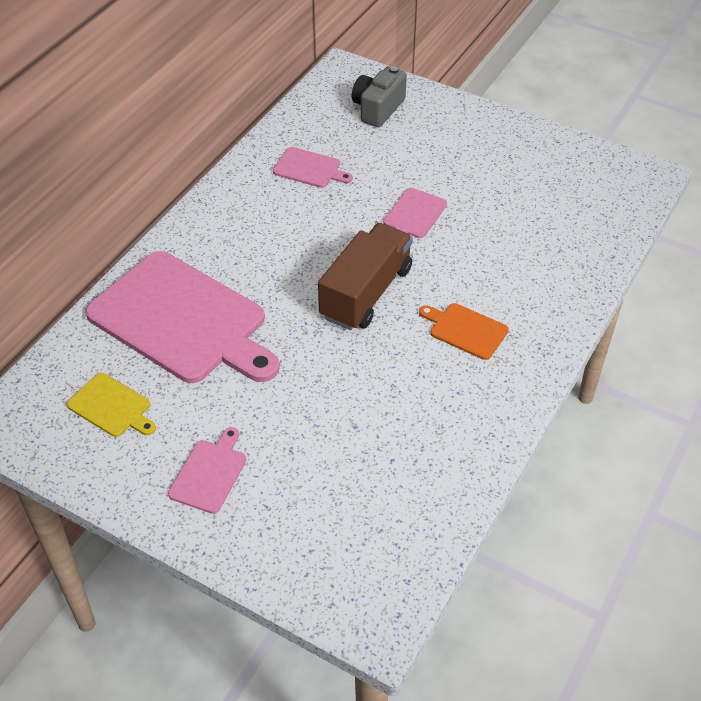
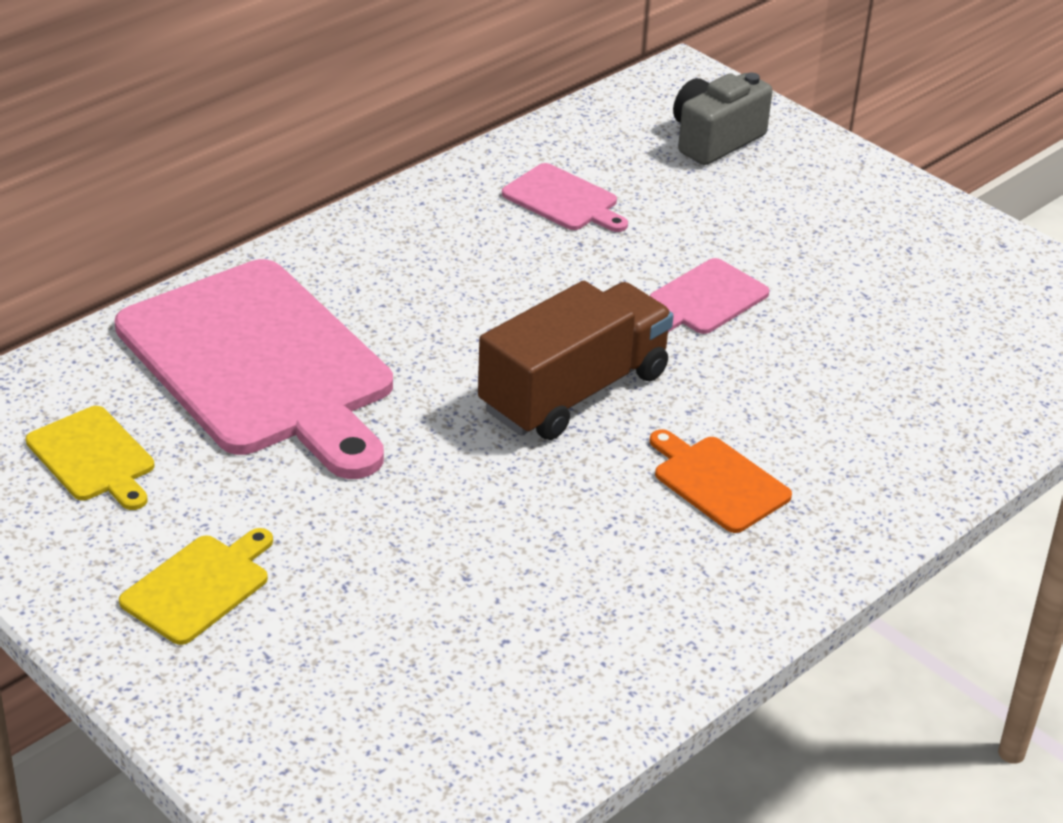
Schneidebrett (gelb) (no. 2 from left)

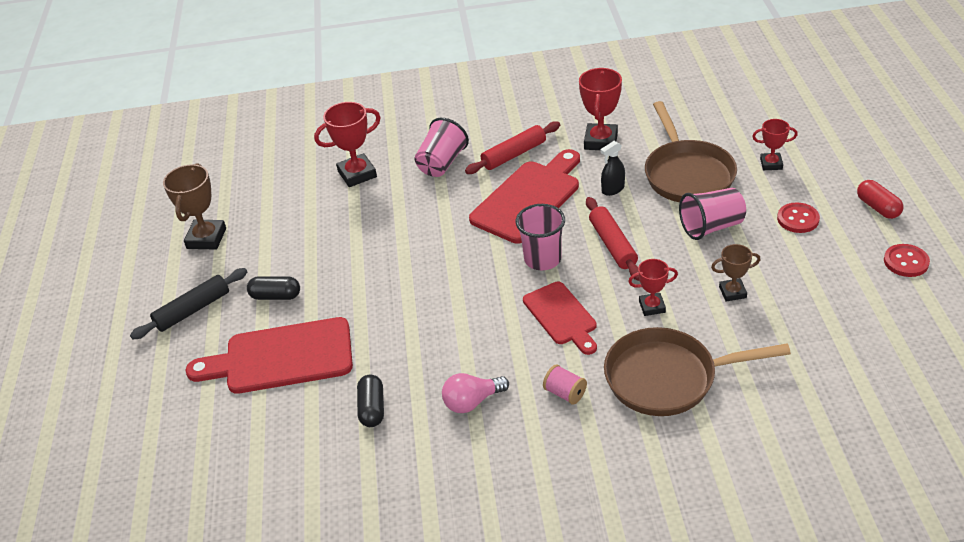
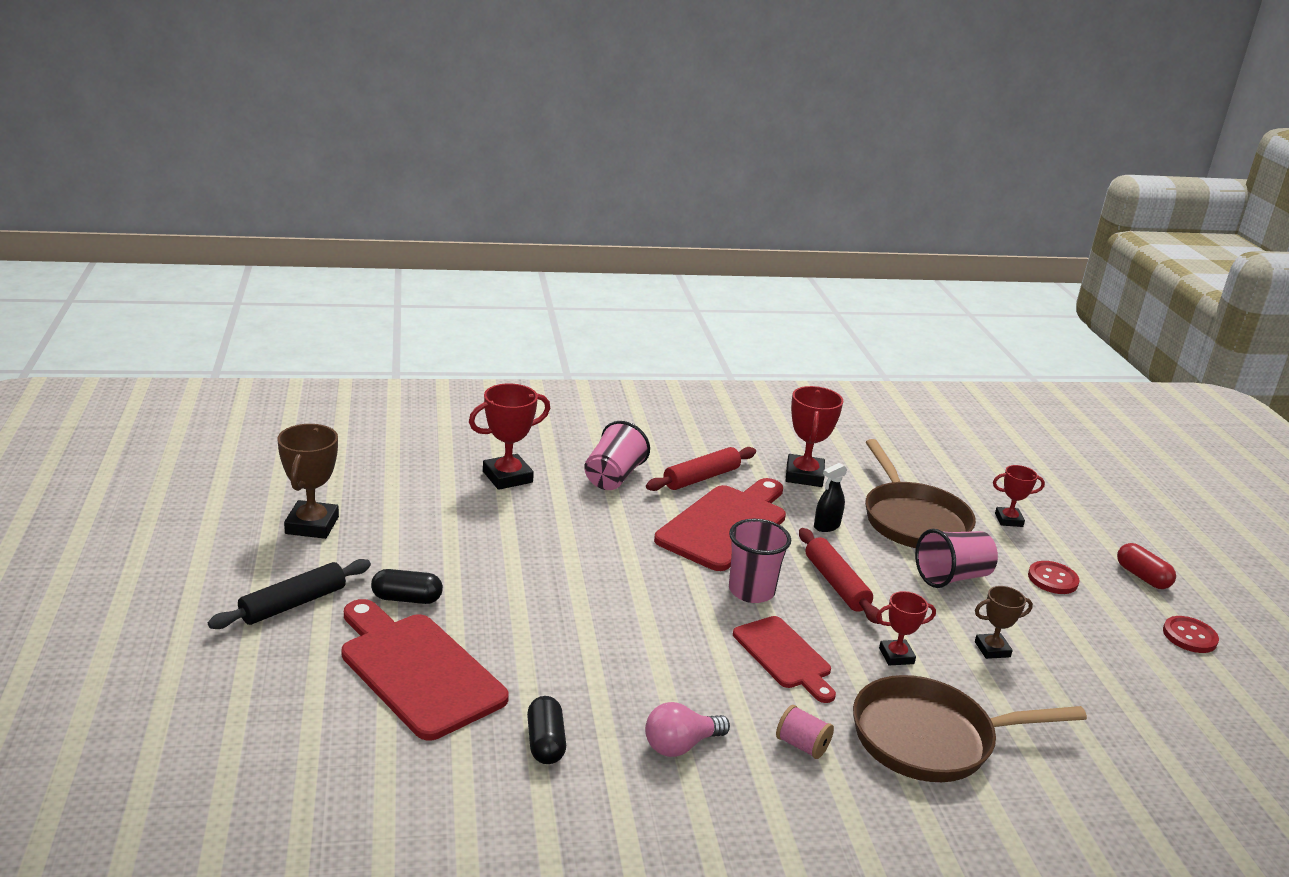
Schneidebrett (rot) (no. 1 from left)

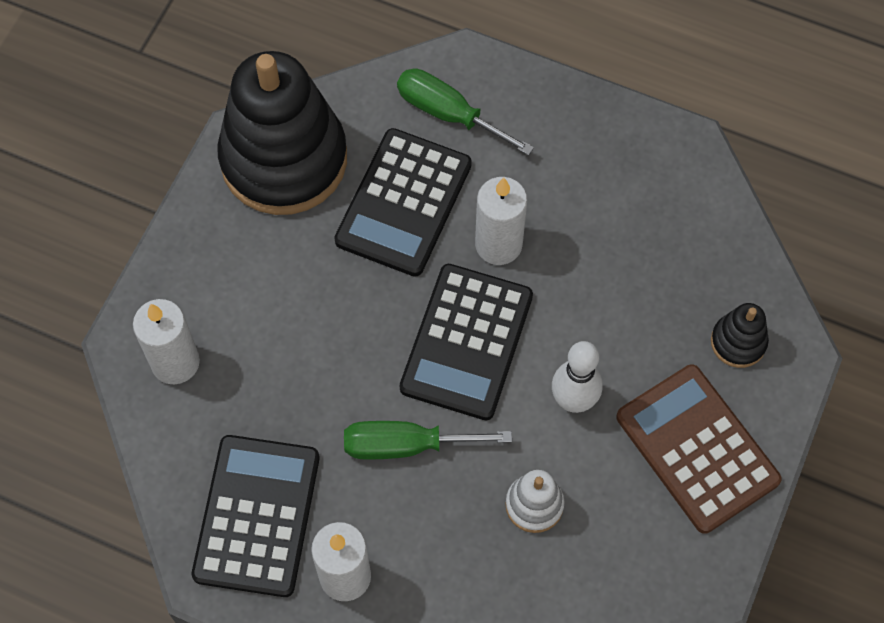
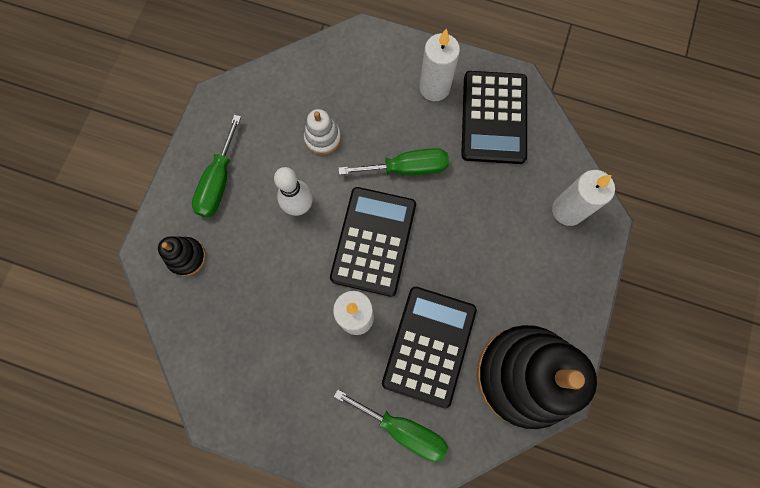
Schraubenzieher (grün) (no. 1 from left)

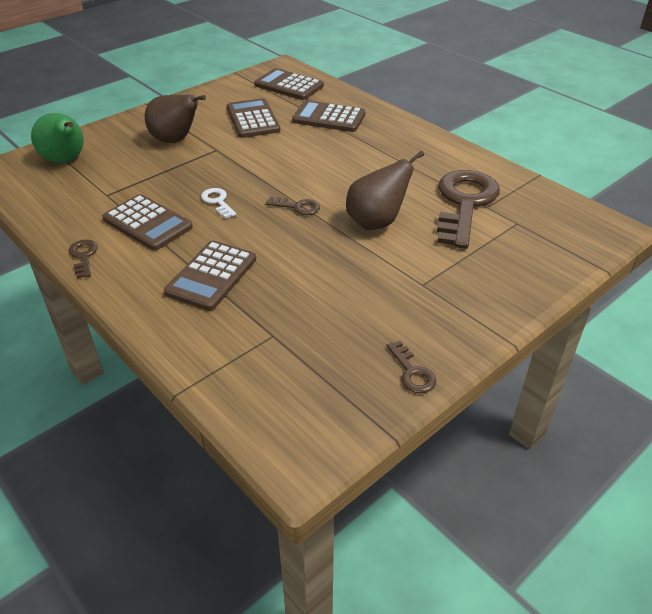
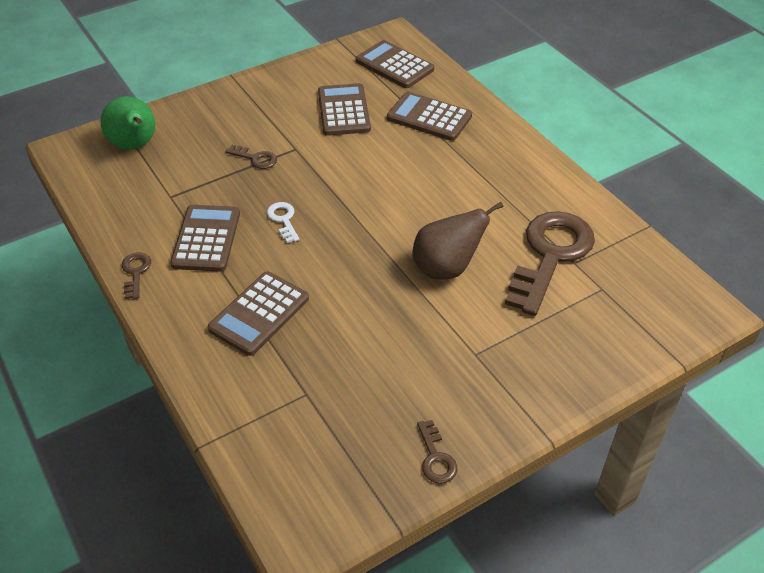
Taschenrechner (braun) (no. 1 from left)
Birne (braun) (no. 1 from left in the first image)
Schlüssel (braun) (no. 2 from left)

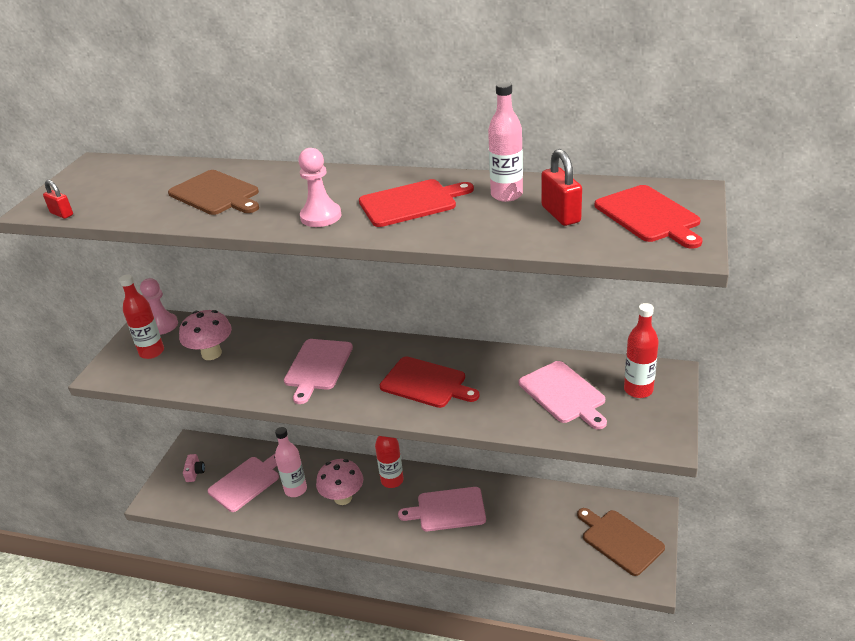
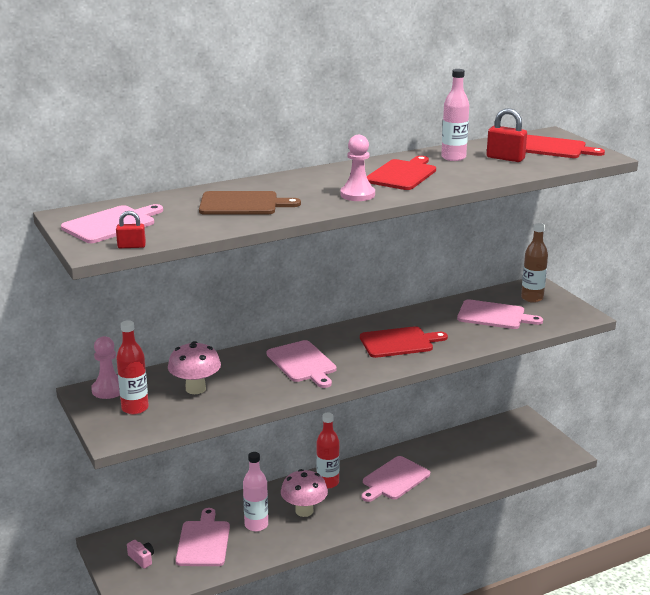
Schneidebrett (braun) (no. 2 from left in the first image)
Flasche (braun)
Schneidebrett (rosa) (no. 1 from left)

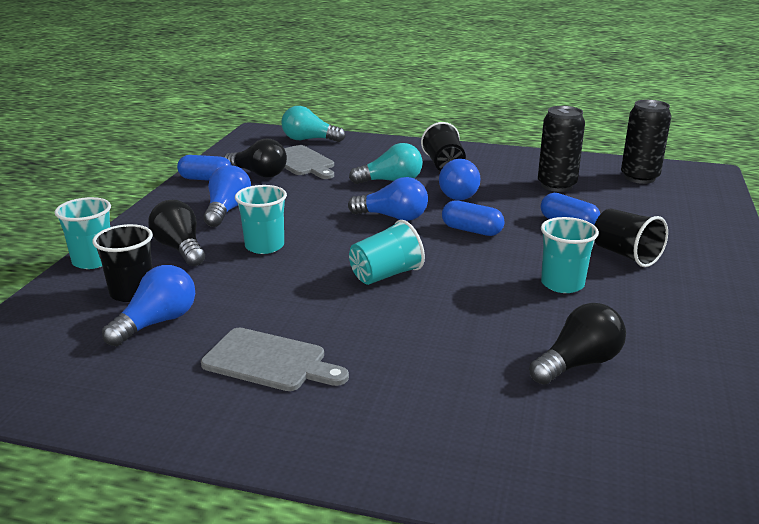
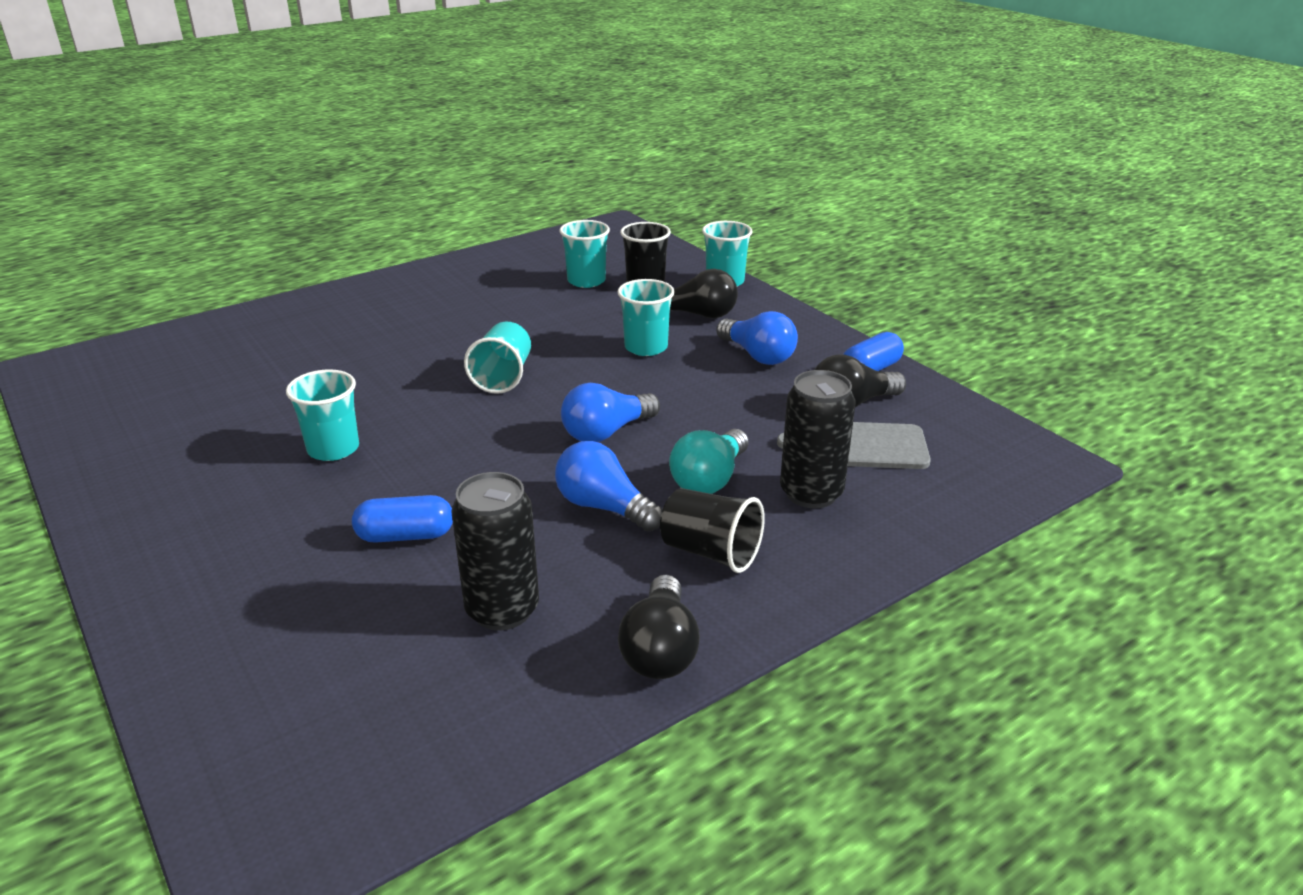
Becher (türkis) (no. 3 from left)
Schneidebrett (grau) (no. 1 from left in the first image)
Glühbirne (türkis) (no. 1 from left in the first image)
Kapsel (blau) (no. 2 from left in the first image)
Glühbirne (schwarz) (no. 1 from left)
Becher (schwarz) (no. 3 from left in the first image)
Dose (schwarz) (no. 2 from left)

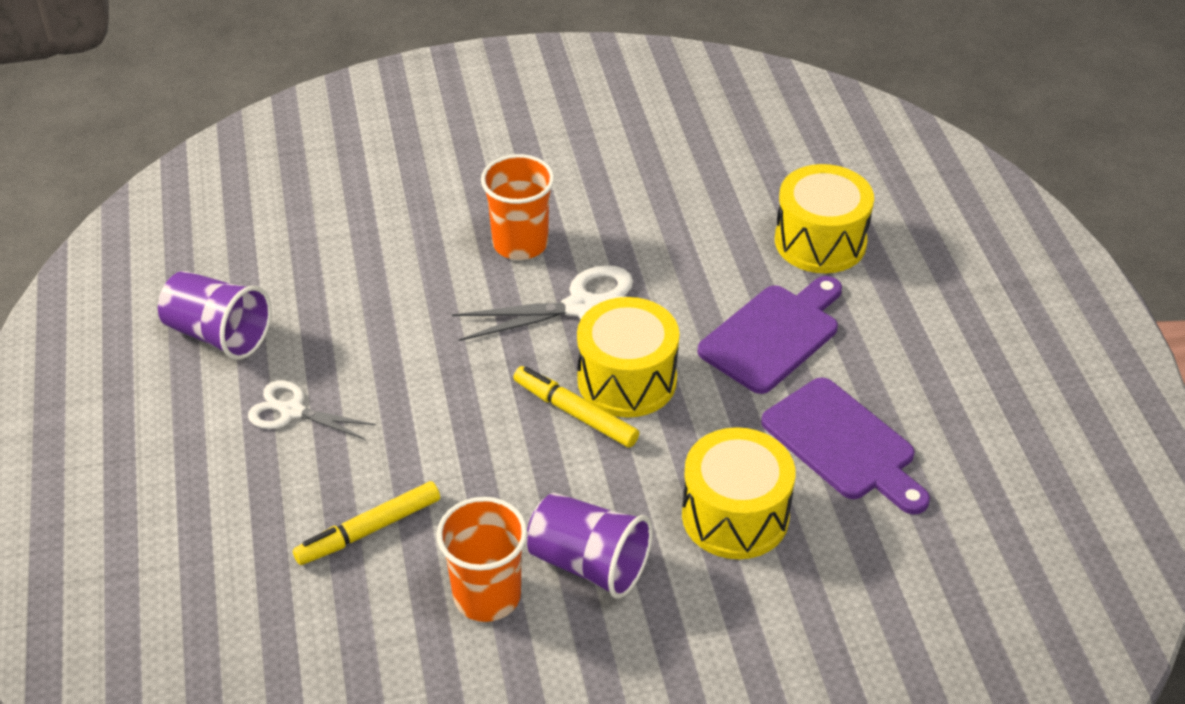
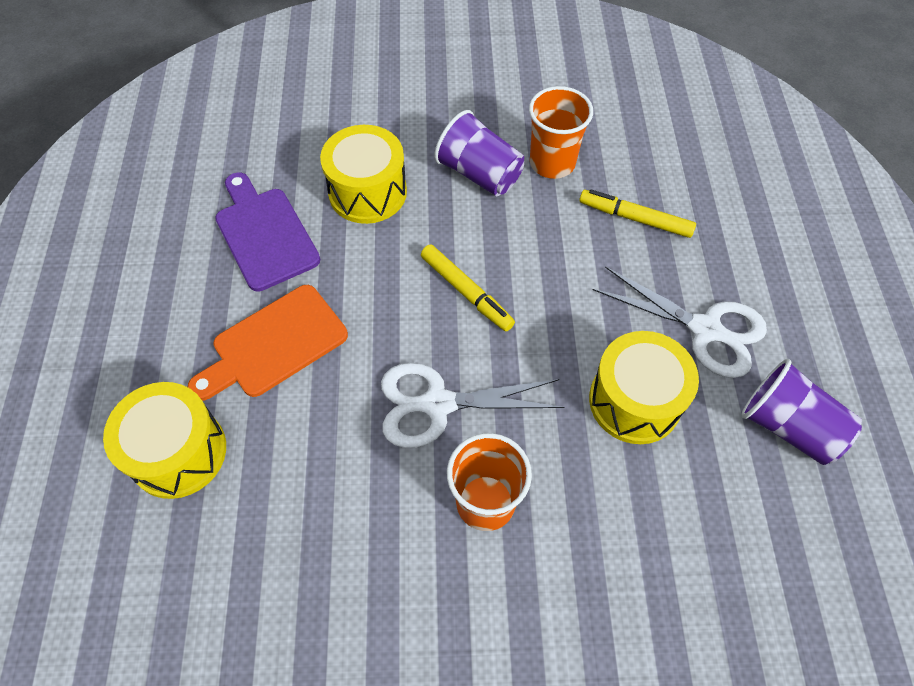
Schere (weiß) (no. 2 from left)
Filzstift (gelb) (no. 2 from left)
Trommel (gelb) (no. 3 from left)
Schneidebrett (orange)

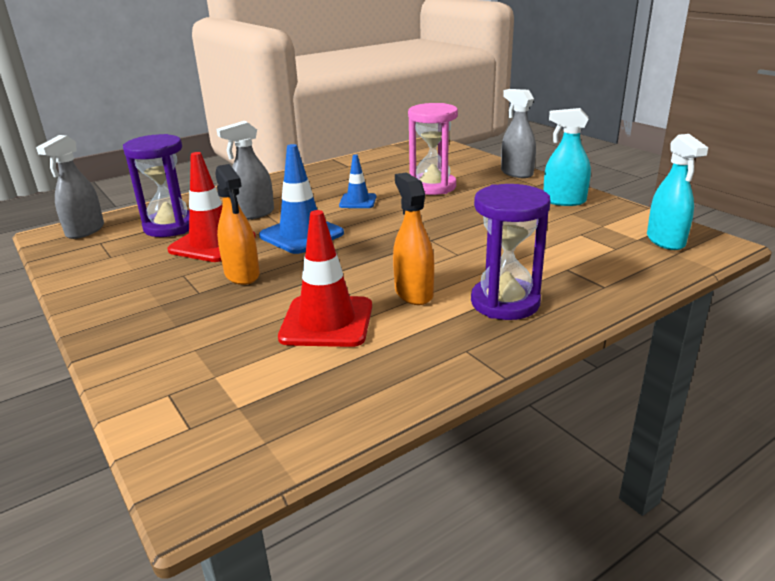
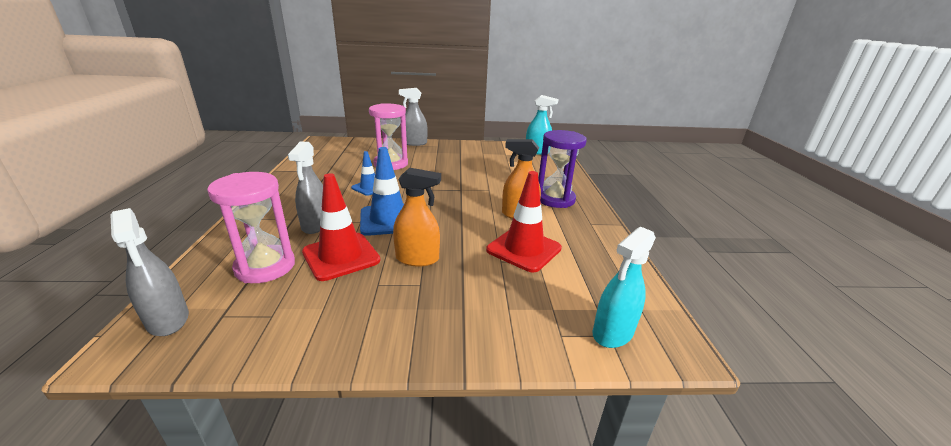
Sanduhr (rosa) (no. 1 from left)
Sprühflasche (türkis) (no. 2 from left)

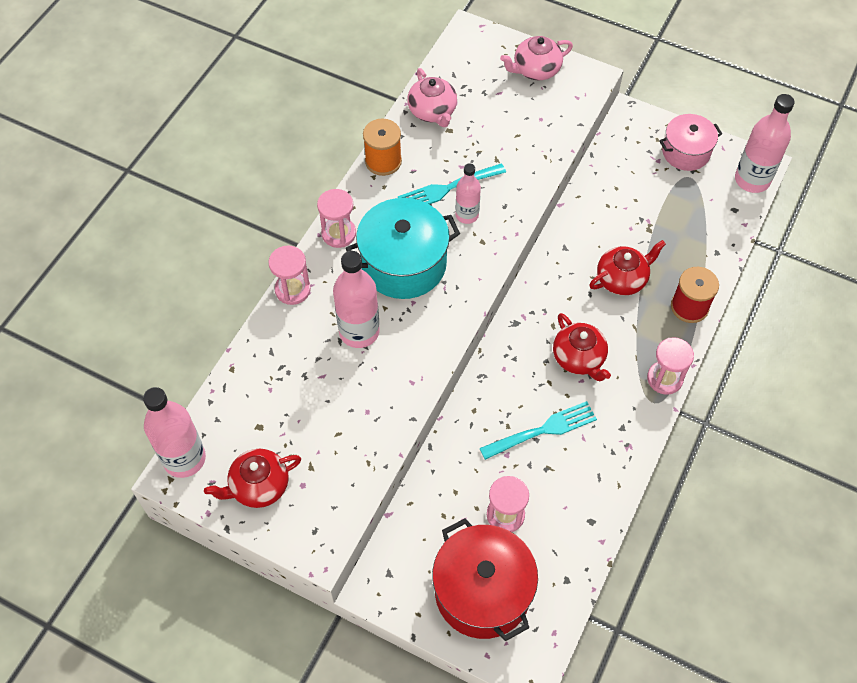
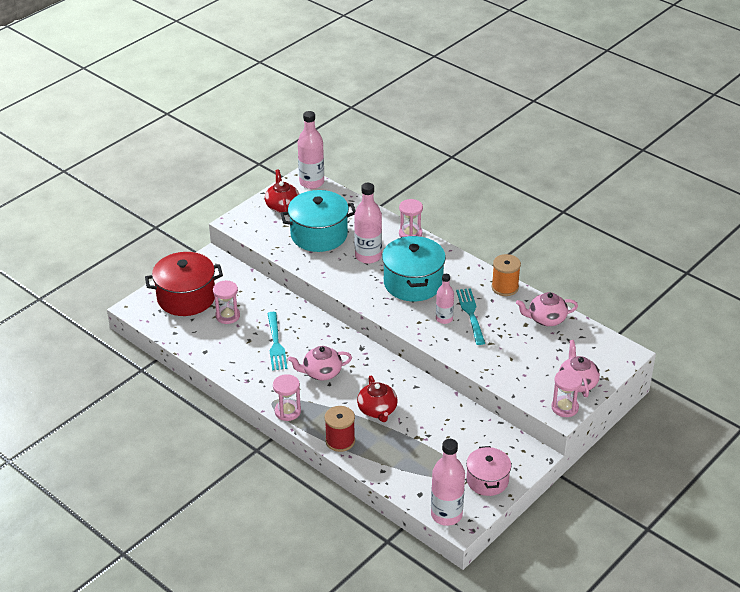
Sanduhr (rosa) (no. 4 from left)
Teekanne (rosa) (no. 1 from left)
Kochtopf (türkis) (no. 1 from left)

